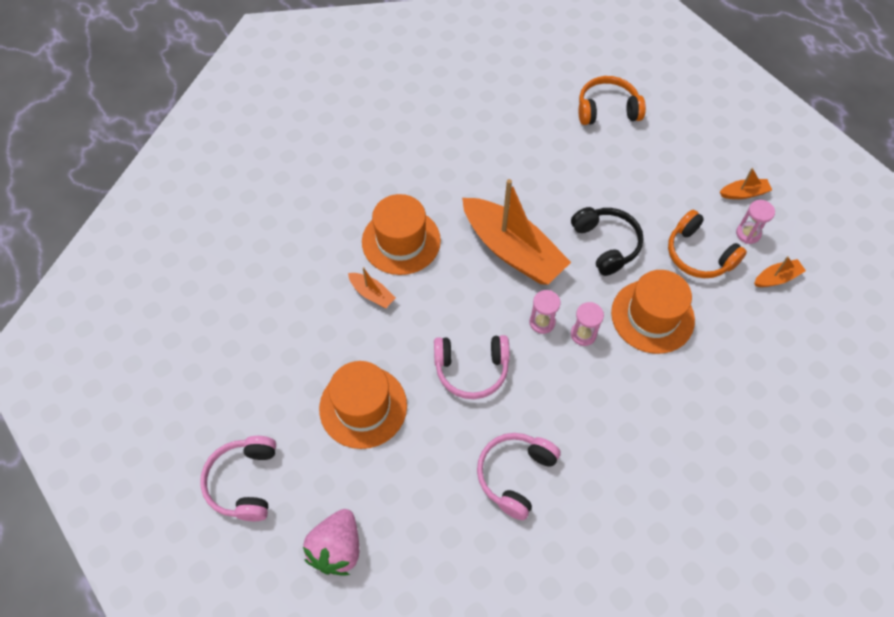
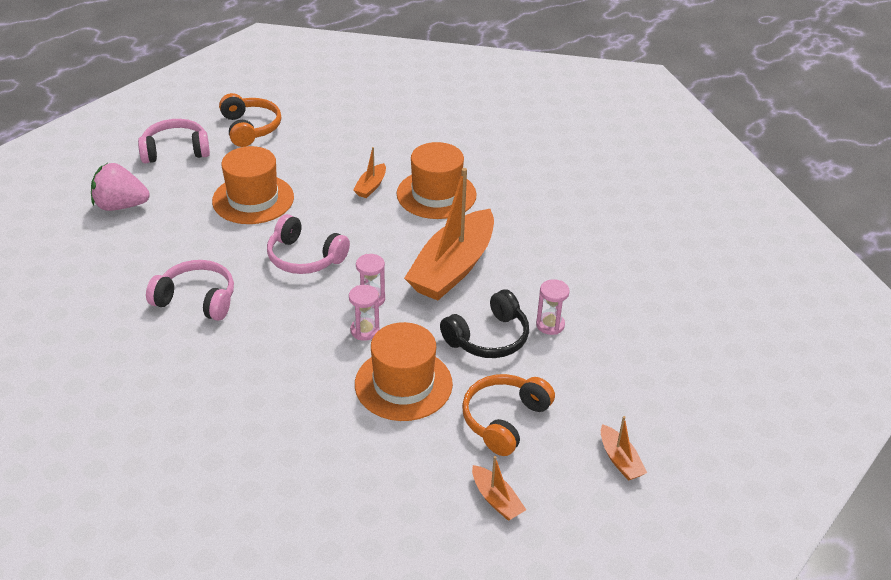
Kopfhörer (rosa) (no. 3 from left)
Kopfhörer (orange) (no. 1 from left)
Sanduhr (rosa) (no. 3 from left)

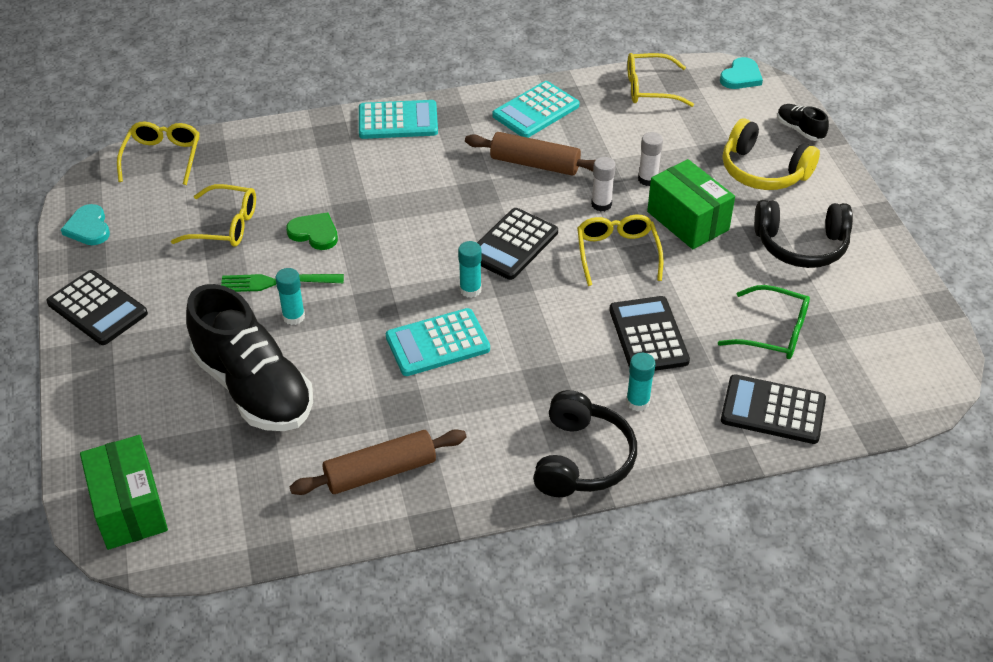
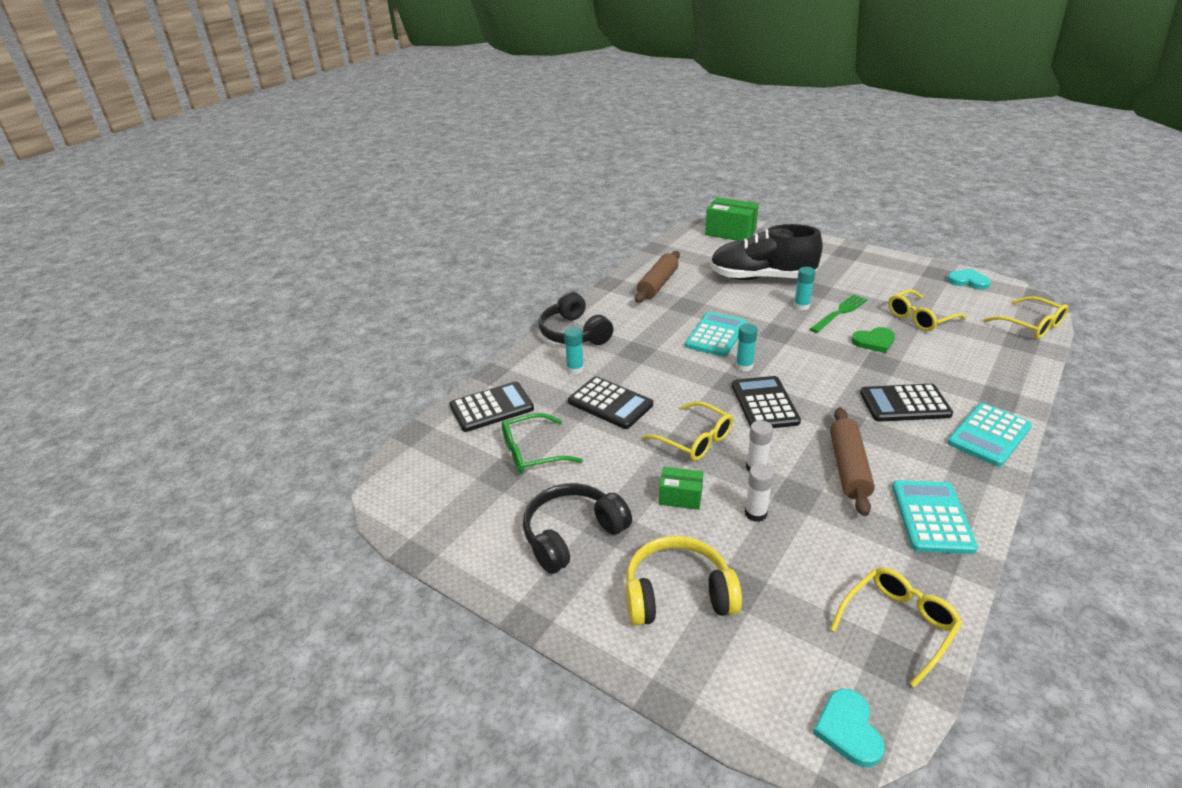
Taschenrechner (schwarz) (no. 4 from left)
Nudelholz (braun) (no. 2 from left)
Schachtel (grün) (no. 1 from left)
Schuh (schwarz) (no. 2 from left in the first image)

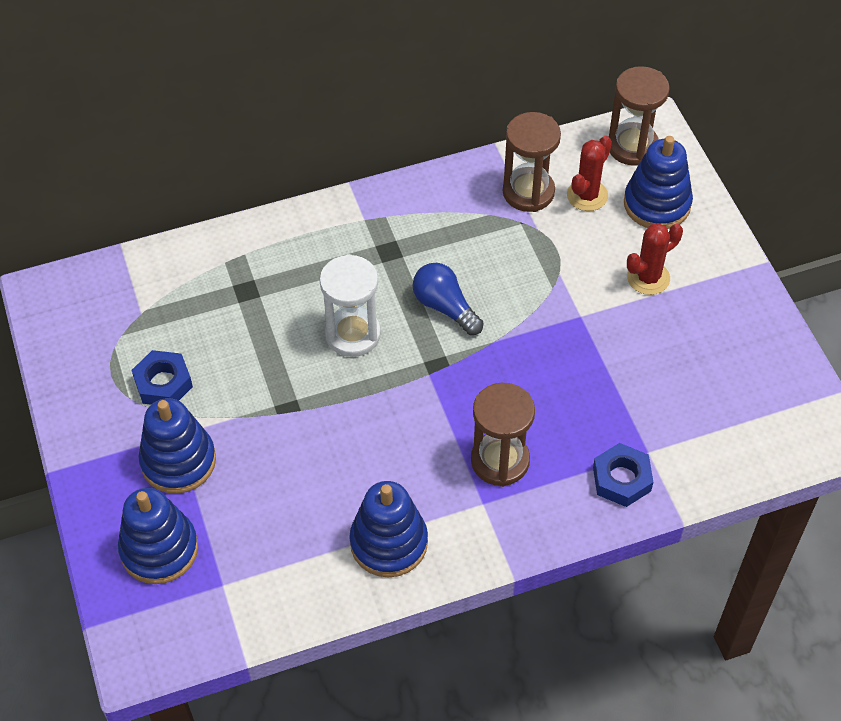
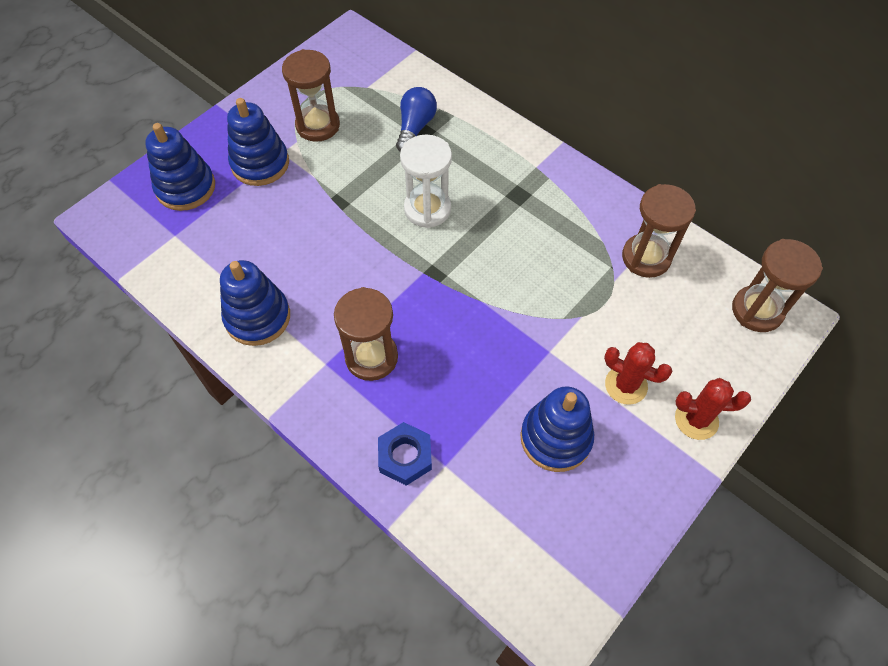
Sanduhr (braun) (no. 1 from left)
Glühbirne (blau)
Kaktus (rot) (no. 2 from left)
Stapelspielzeug (blau) (no. 4 from left)

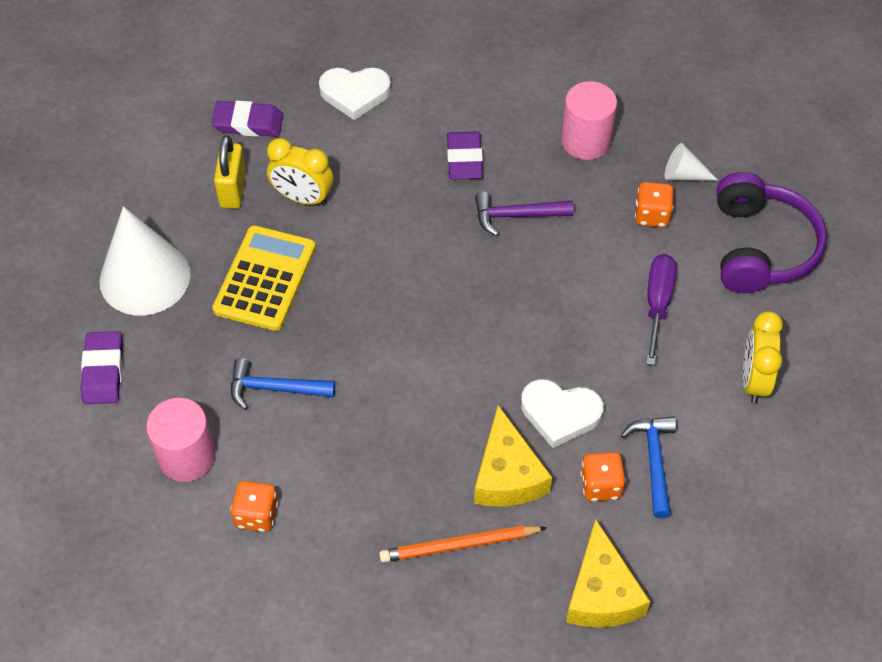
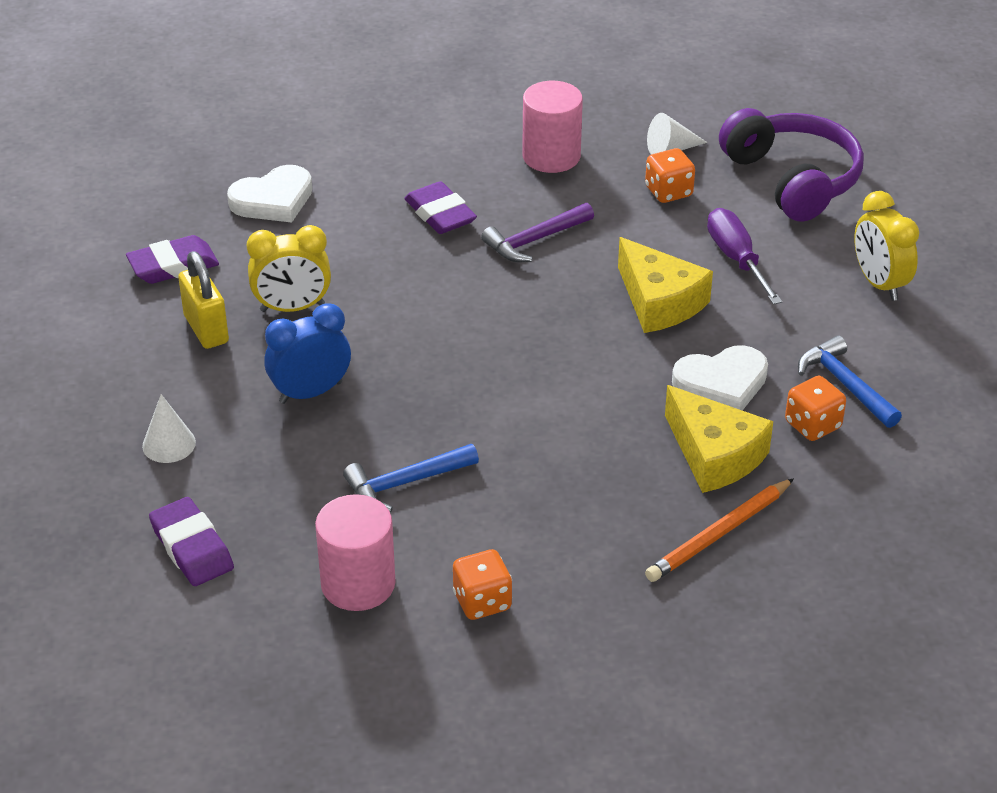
Kegel (weiß) (no. 1 from left)
Wecker (blau)
Käse (gelb) (no. 1 from left)

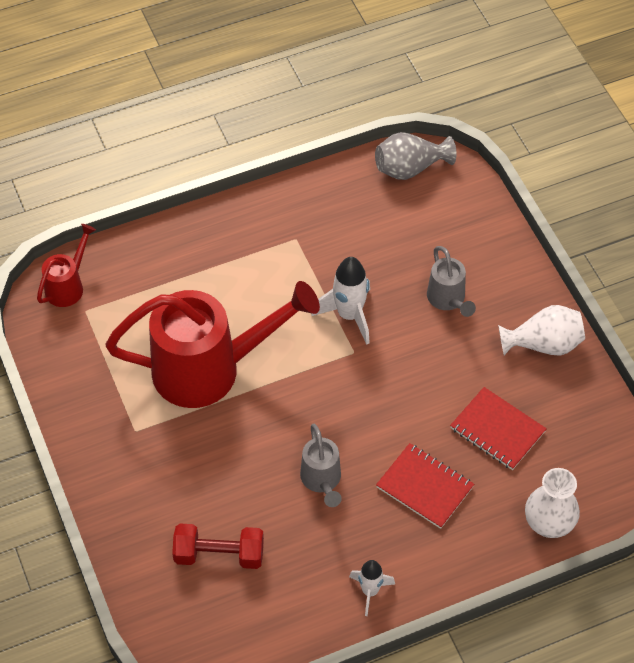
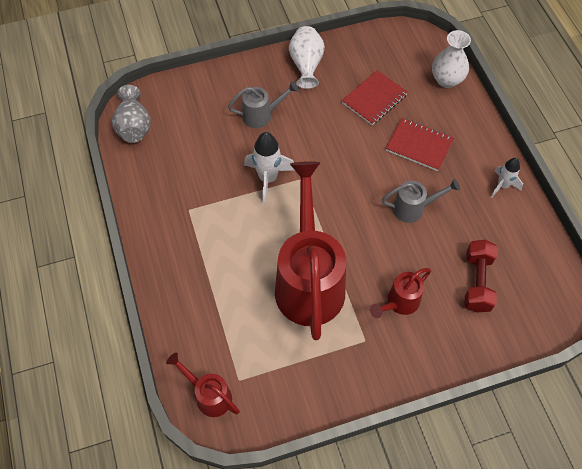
Notizbuch (rot) (no. 2 from left)
Gießkanne (rot) (no. 3 from left)

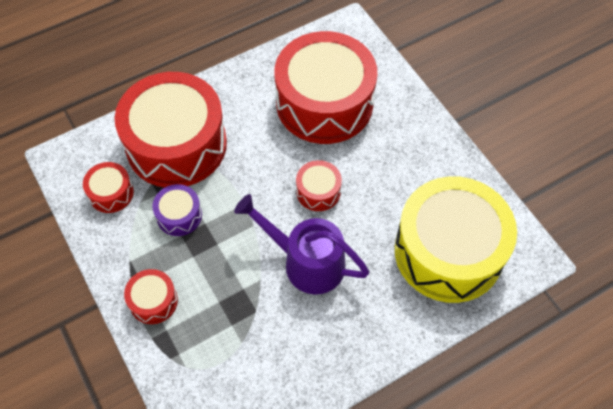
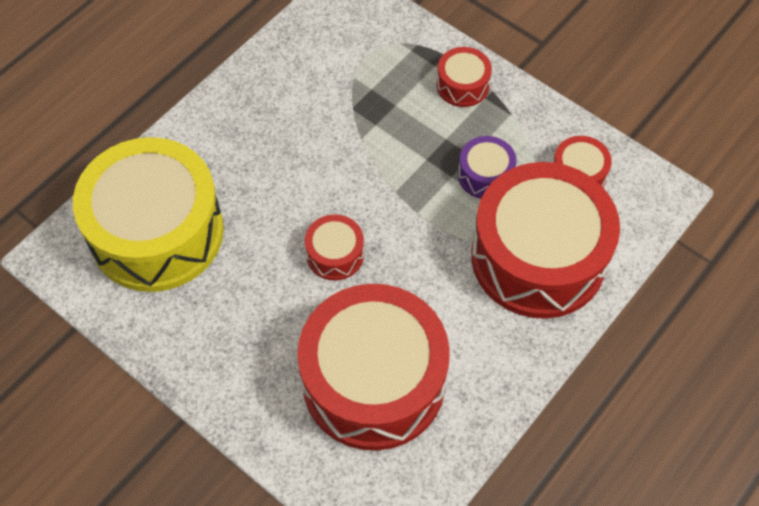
Gießkanne (lila)

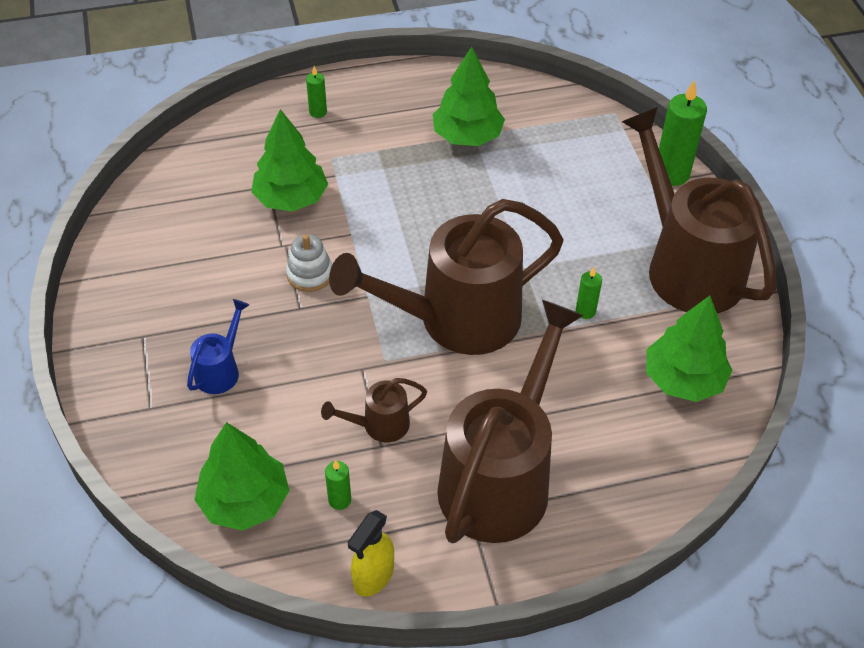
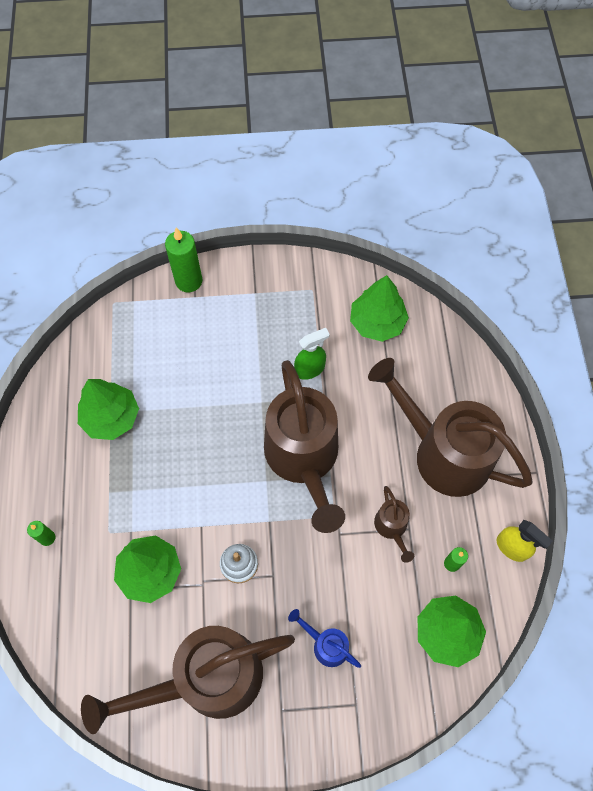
Sprühflasche (grün)
Gießkanne (braun) (no. 1 from left)

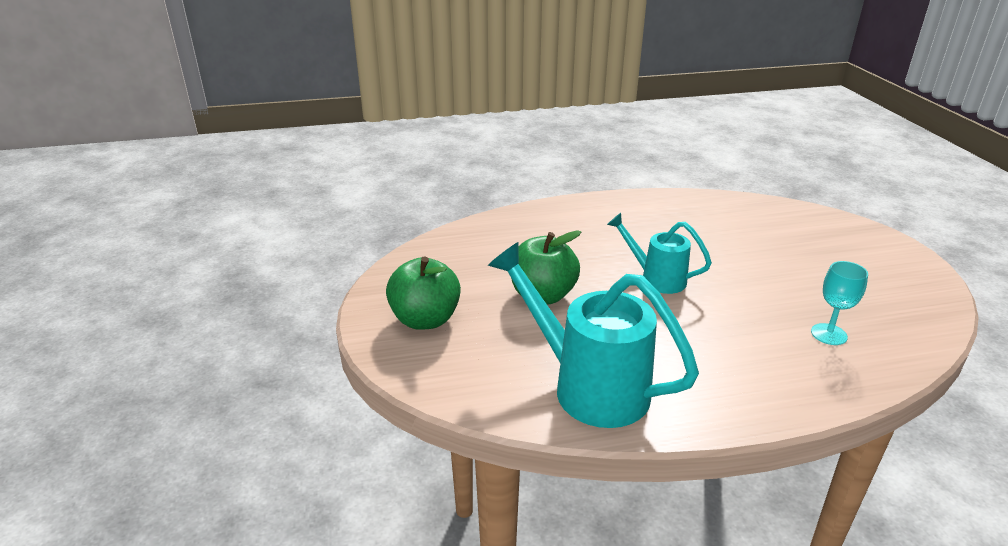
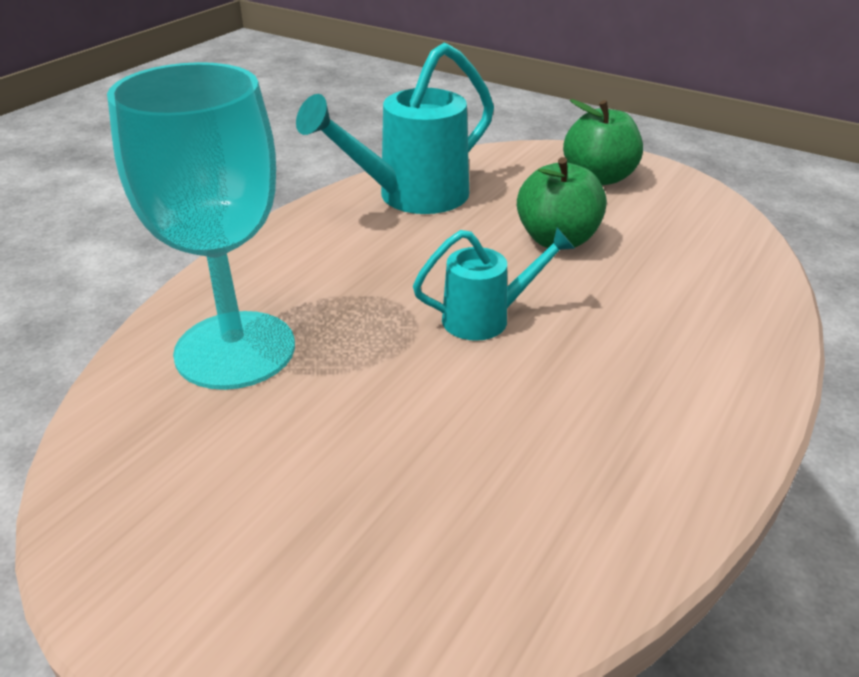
Gießkanne (türkis) (no. 1 from left)
Kelch (türkis)

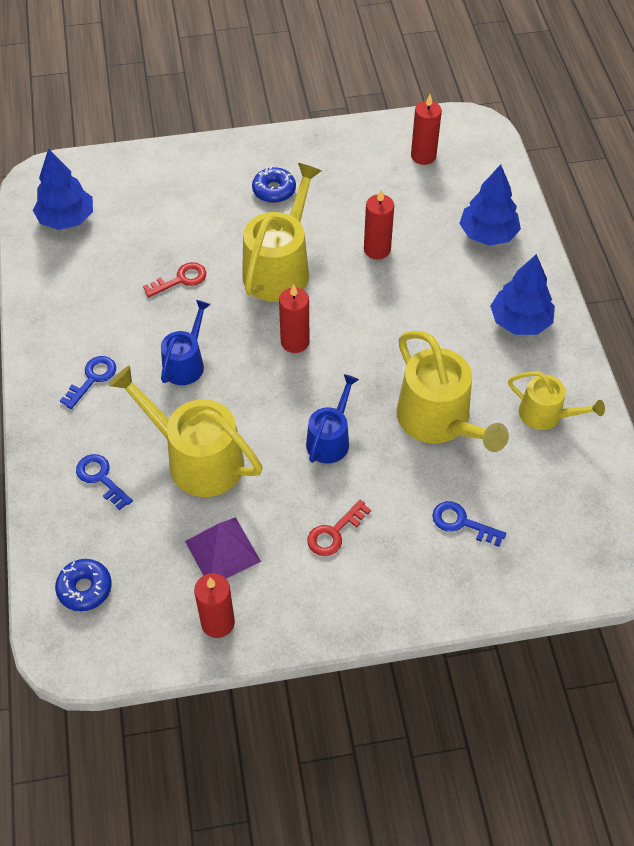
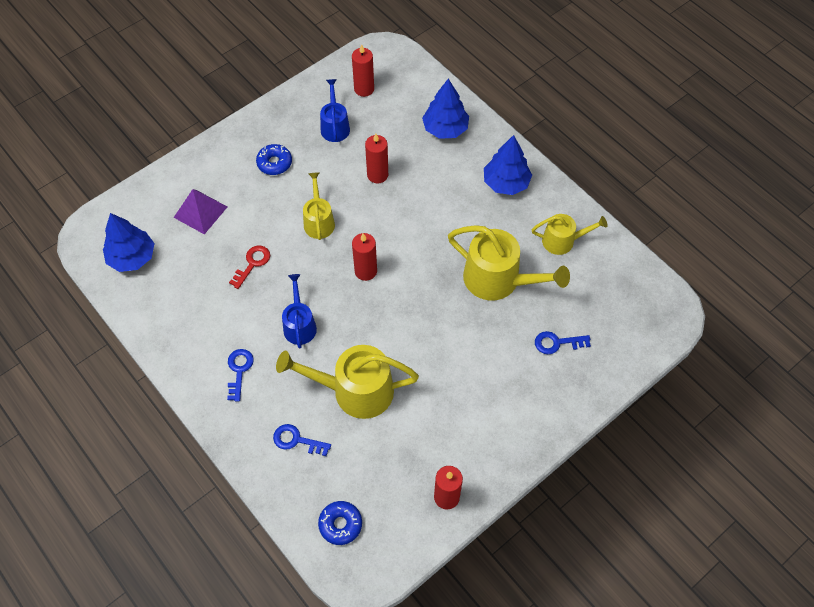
Pyramide (lila)
Gießkanne (gelb) (no. 1 from left)
Gießkanne (blau) (no. 2 from left)
Schlüssel (rot) (no. 2 from left in the first image)

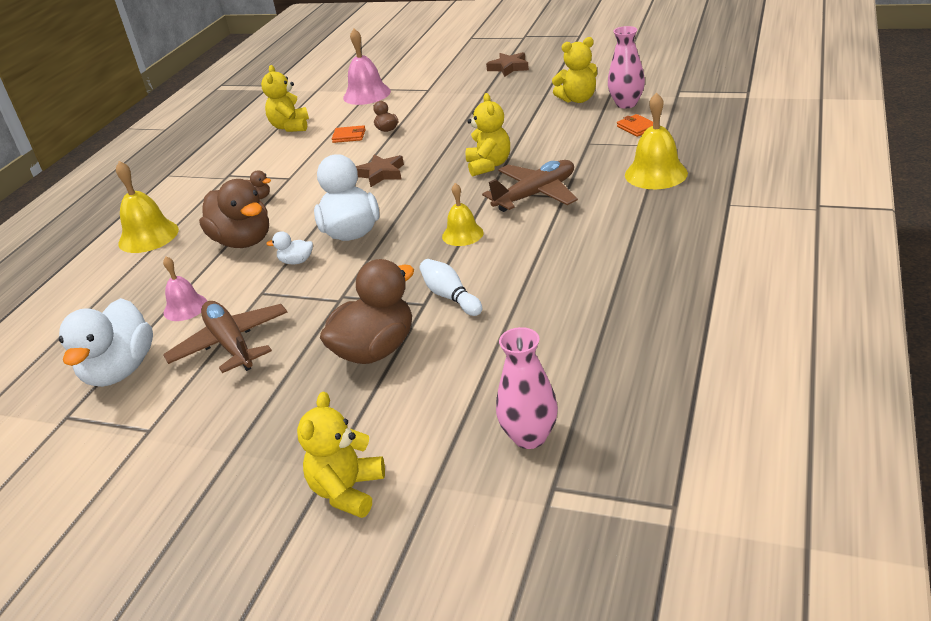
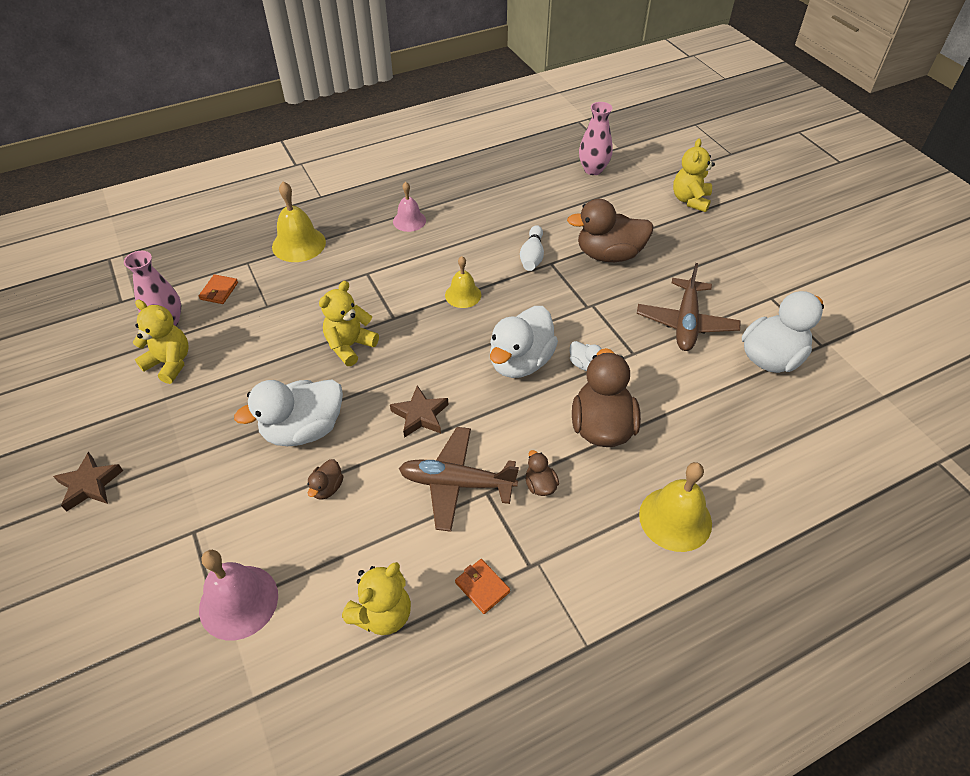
Glocke (rosa) (no. 2 from left)
Teddybär (gelb) (no. 4 from left)
Geldbörse (orange) (no. 2 from left)
Flugzeug (braun) (no. 1 from left)
Ente (weiß) (no. 1 from left)

